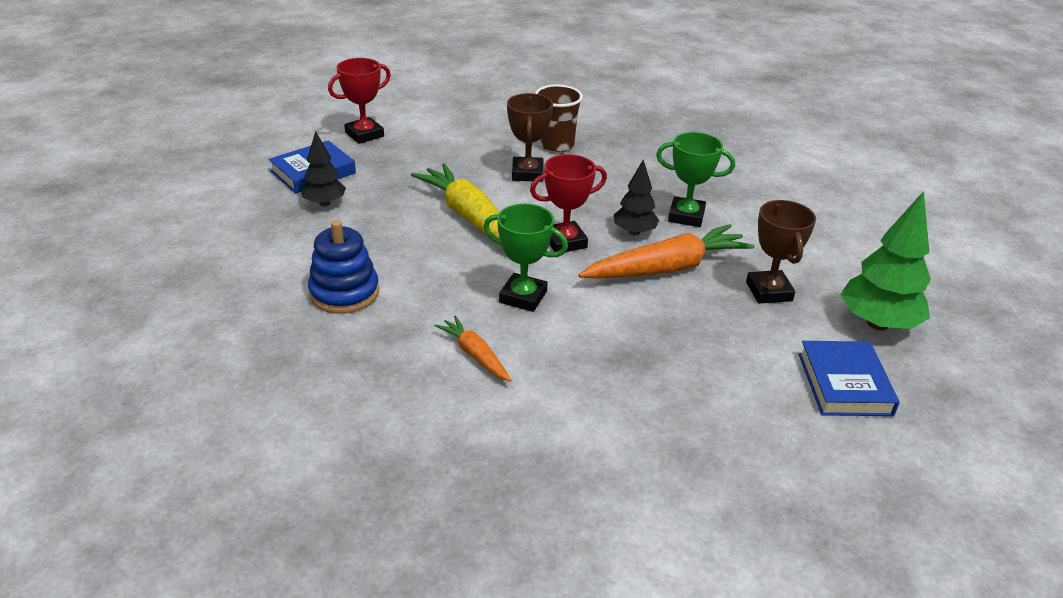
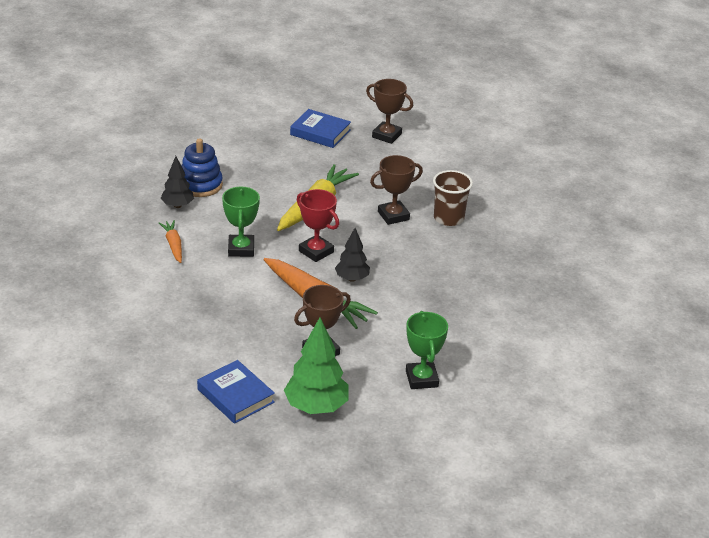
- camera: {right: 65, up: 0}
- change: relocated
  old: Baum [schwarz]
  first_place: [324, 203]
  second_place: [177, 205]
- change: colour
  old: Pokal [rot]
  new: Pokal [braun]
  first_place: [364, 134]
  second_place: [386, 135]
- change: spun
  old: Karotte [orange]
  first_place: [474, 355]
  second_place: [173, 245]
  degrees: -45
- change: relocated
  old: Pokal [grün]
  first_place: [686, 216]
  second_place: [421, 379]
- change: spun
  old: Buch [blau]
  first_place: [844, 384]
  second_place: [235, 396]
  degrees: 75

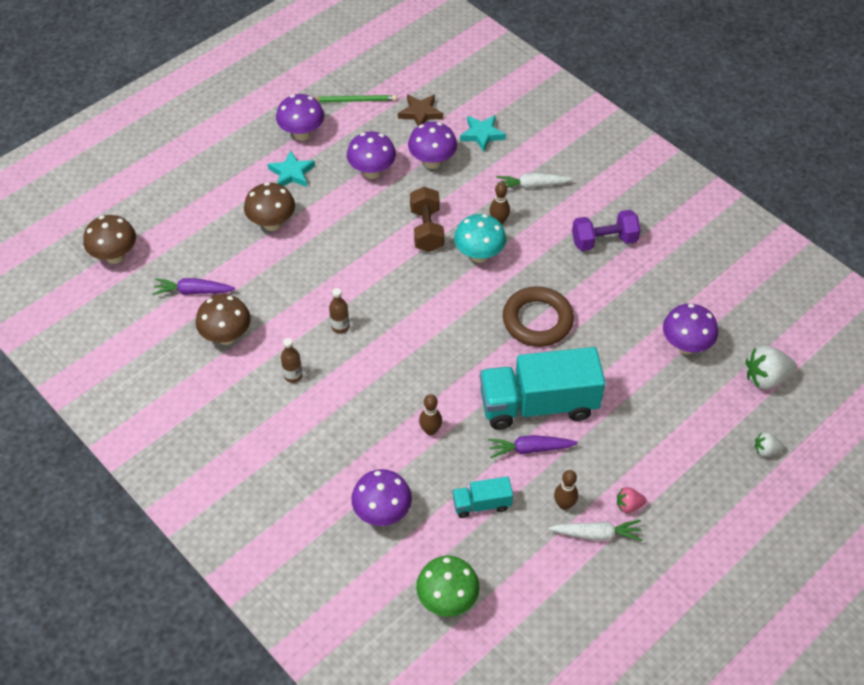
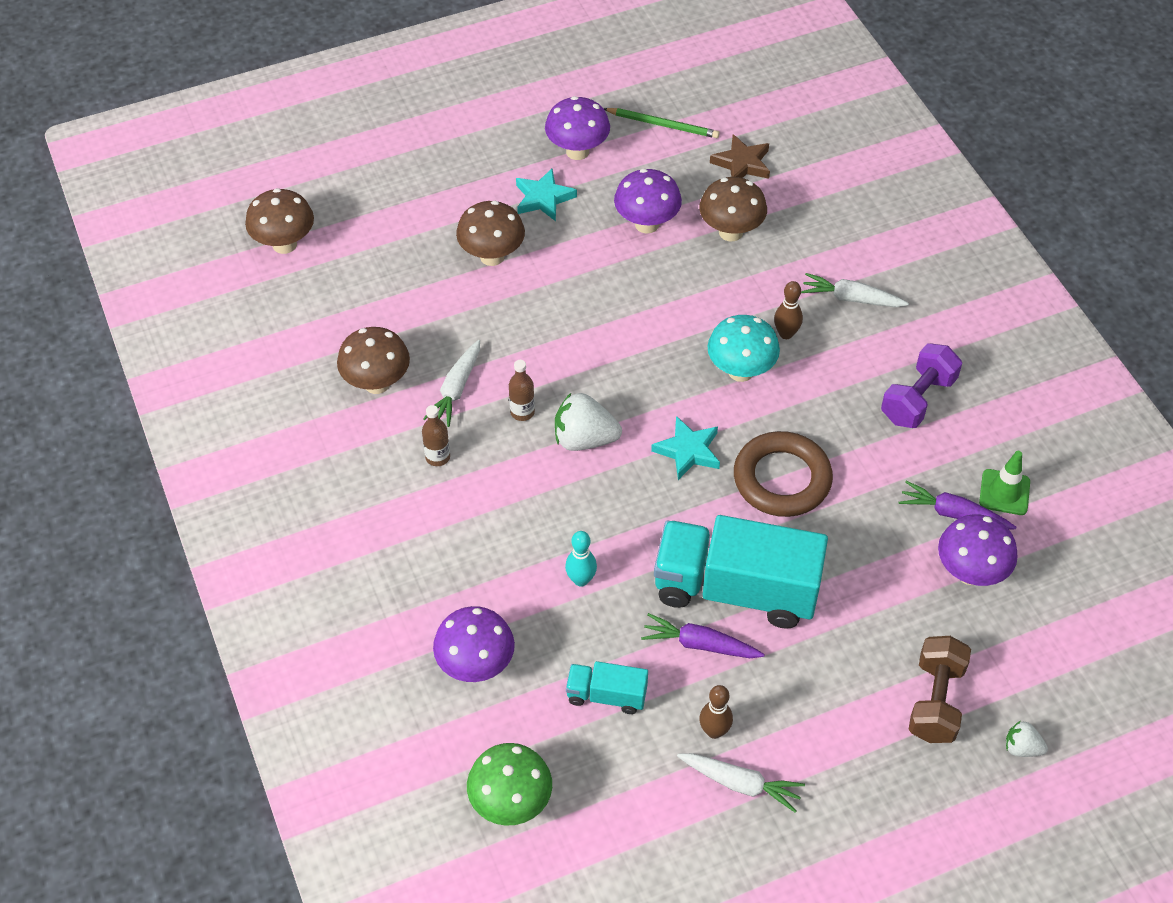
- camera: {right: 20, up: 0}
- change: relocated
  old: Karotte [lila]
  first_place: [193, 291]
  second_place: [953, 514]
- change: colour
  old: Pilz [lila]
  new: Pilz [braun]
  first_place: [432, 162]
  second_place: [730, 232]
- change: relocated
  old: Hantel [braun]
  first_place: [426, 230]
  second_place: [935, 701]
- change: colour
  old: Bowlingkegel [braun]
  new: Bowlingkegel [türkis]
  first_place: [430, 430]
  second_place: [581, 580]
- change: relocated
  old: Stern [türkis]
  first_place: [482, 134]
  second_place: [688, 451]
- change: spun
  old: Hantel [lila]
  first_place: [604, 241]
  second_place: [917, 399]
  degrees: -60
- change: missing
  old: Erdbeere [rosa]
  first_place: [628, 505]
- change: relocated
  old: Erdbeere [weiß]
  first_place: [765, 378]
  second_place: [584, 439]
- change: appeared
  new: Karotte [weiß]
  second_place: [456, 389]
- change: appeared
  new: Leitkegel [grün]
  second_place: [1004, 492]

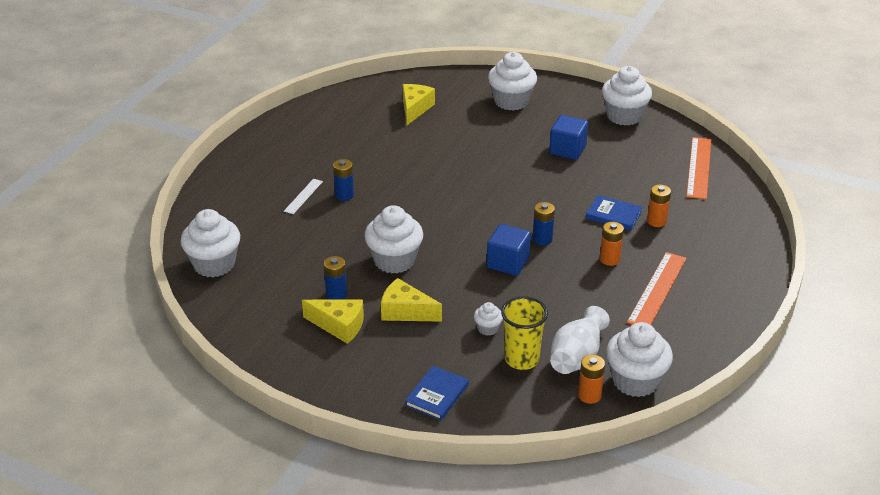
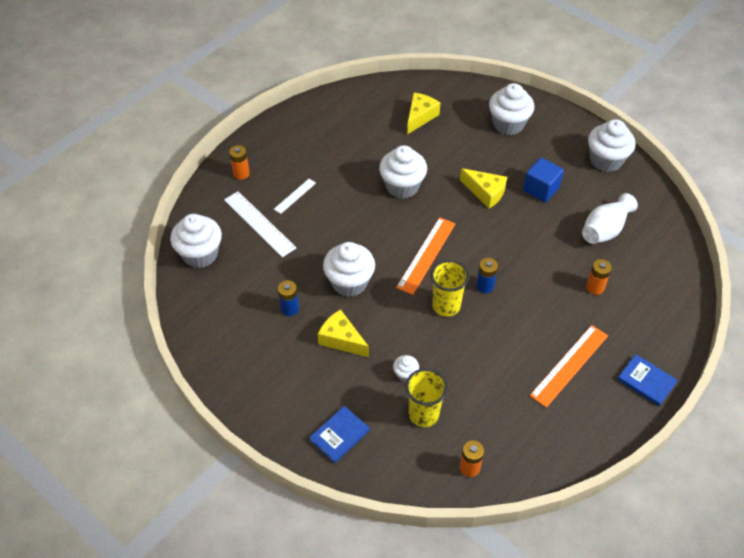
- camera: {right: 15, up: 15}
- change: relocated
  old: Käse [gelb]
  first_place: [339, 326]
  second_place: [485, 193]
- change: missing
  old: Batterie [blau]
  first_place: [344, 195]
- change: exchanged
  old: Kubus [blau]
  new: Becher [gelb]
  first_place: [508, 263]
  second_place: [446, 306]
- change: relocated
  old: Vase [weiß]
  first_place: [577, 356]
  second_place: [604, 230]
- change: relocated
  old: Buch [blau]
  first_place: [613, 215]
  second_place: [646, 381]
- change: relocated
  old: Batterie [orange]
  first_place: [609, 259]
  second_place: [241, 174]
- change: relocated
  old: Muffin [weiß]
  first_place: [635, 381]
  second_place: [402, 186]
- change: relocated
  old: Lineal [orange]
  first_place: [699, 167]
  second_place: [426, 255]
- change: appeared
  new: Lineal [weiß]
  second_place: [259, 224]

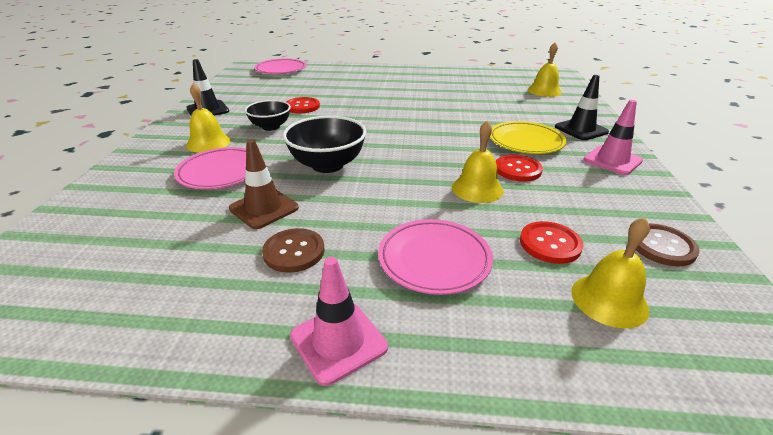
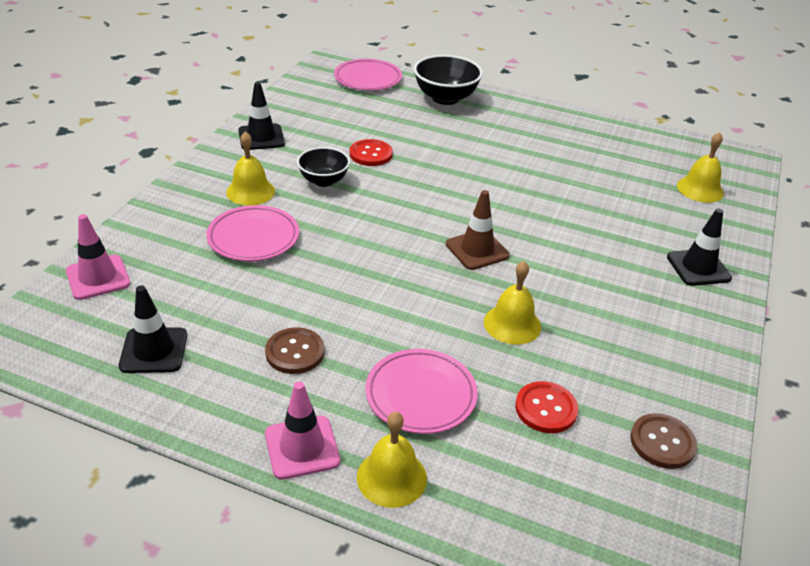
- camera: {right: 15, up: 5}
- change: relocated
  old: Leitkegel [braun]
  first_place: [264, 208]
  second_place: [477, 250]
- change: relocated
  old: Schüssel [schwarz]
  first_place: [327, 165]
  second_place: [445, 98]
- change: missing
  old: Teller [gelb]
  first_place: [525, 141]
- change: missing
  old: Knopf [rot]
  first_place: [517, 169]
- change: relocated
  old: Glocke [gelb]
  first_place: [609, 300]
  second_place: [391, 477]
- change: relocated
  old: Leitkegel [rosa]
  first_place: [612, 160]
  second_place: [98, 277]
- change: appeared
  new: Leitkegel [schwarz]
  second_place: [154, 350]

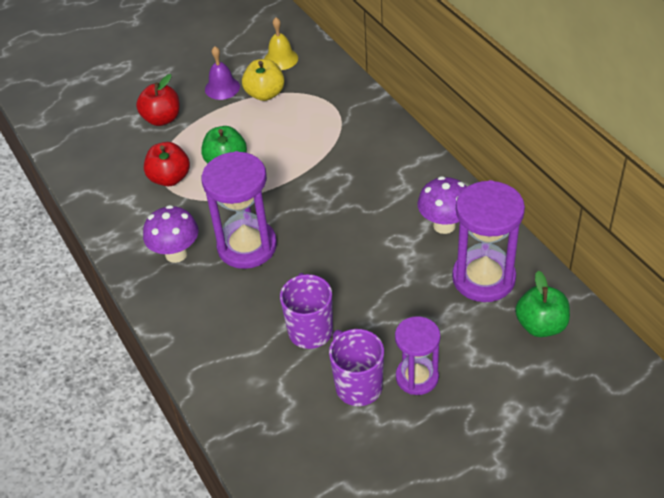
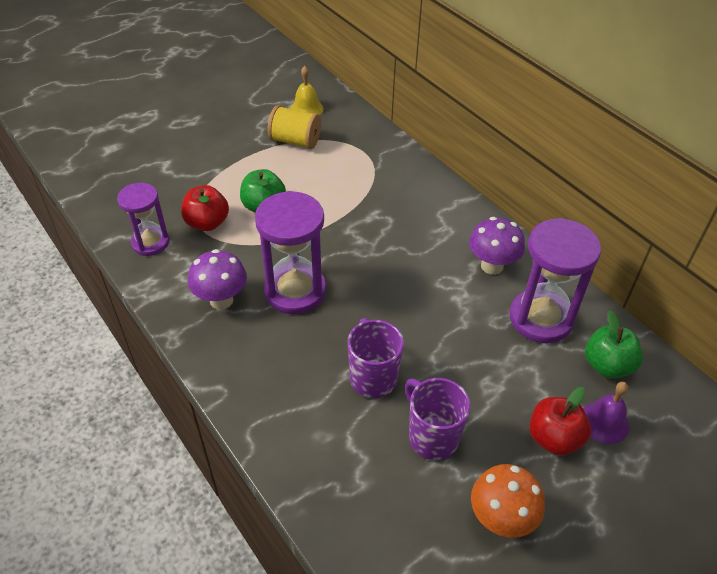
- camera: {right: -10, up: 0}
- change: relocated
  old: Apfel [rot]
  first_place: [162, 119]
  second_place: [554, 438]
- change: relocated
  old: Glocke [lila]
  first_place: [222, 88]
  second_place: [604, 422]
- change: exchanged
  old: Apfel [gelb]
  new: Garnrolle [gelb]
  first_place: [265, 94]
  second_place: [295, 141]
- change: relocated
  old: Sanduhr [lila]
  first_place: [417, 377]
  second_place: [150, 243]
- change: appeared
  new: Pilz [orange]
  second_place: [501, 519]

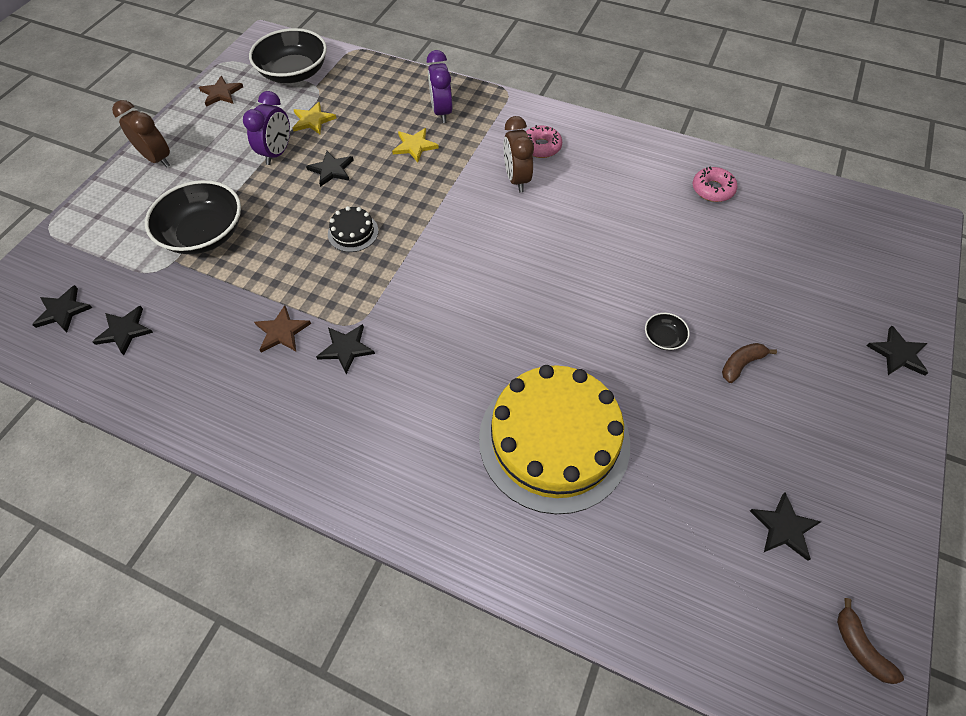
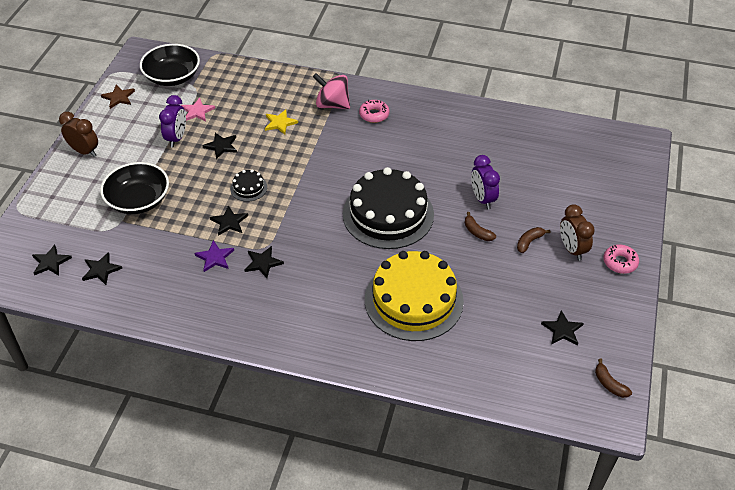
- camera: {right: -10, up: -10}
- change: colour
  old: Stern [braun]
  new: Stern [lila]
  first_place: [282, 331]
  second_place: [215, 257]
- change: colour
  old: Stern [gelb]
  new: Stern [rosa]
  first_place: [313, 120]
  second_place: [197, 111]
- change: relocated
  old: Wecker [lila]
  first_place: [442, 112]
  second_place: [482, 199]
- change: relocated
  old: Wecker [braun]
  first_place: [517, 179]
  second_place: [572, 249]
- change: exchanged
  old: Schüssel [schwarz]
  new: Banane [braun]
  first_place: [663, 338]
  second_place: [477, 232]
- change: relocated
  old: Donut [rosa]
  first_place: [712, 189]
  second_place: [620, 262]
- change: relocated
  old: Stern [schwarz]
  first_place: [898, 353]
  second_place: [229, 222]
- change: appeared
  new: Kreisel [rosa]
  second_place: [332, 104]
- change: appeared
  new: Kuchen [schwarz]
  second_place: [388, 214]

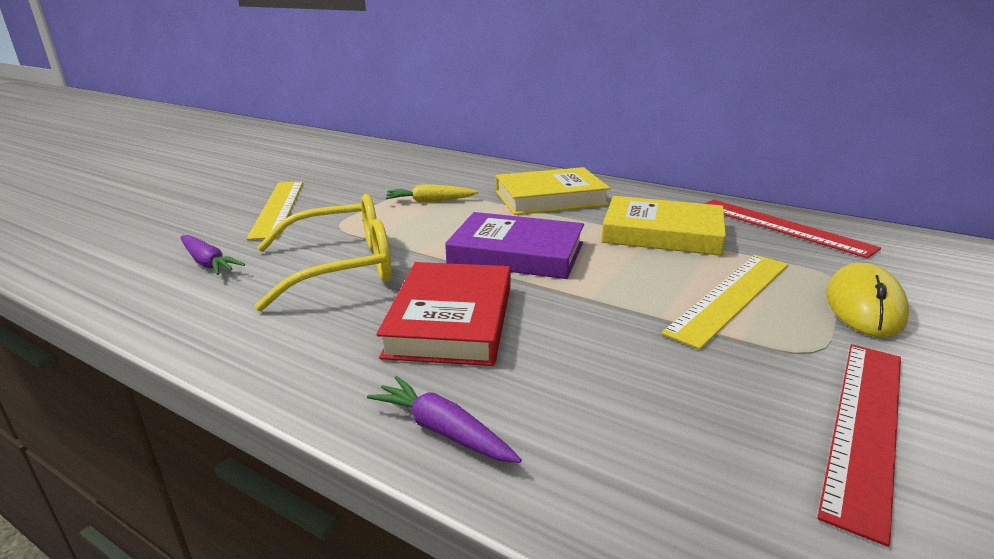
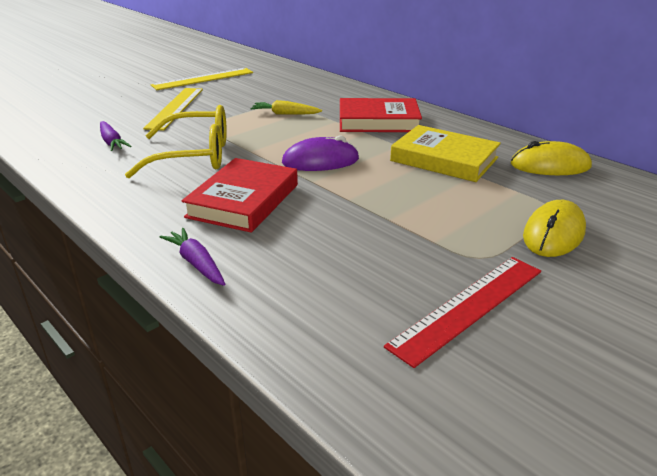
- camera: {right: 15, up: 5}
- change: exchanged
  old: Buch [lila]
  new: Computermaus [lila]
  first_place: [516, 253]
  second_place: [320, 161]
- change: colour
  old: Buch [gelb]
  new: Buch [rot]
  first_place: [550, 198]
  second_place: [378, 121]
- change: relocated
  old: Lineal [gelb]
  first_place: [731, 297]
  second_place: [203, 79]
- change: exchanged
  old: Lineal [rot]
  new: Computermaus [gelb]
  first_place: [782, 226]
  second_place: [550, 166]

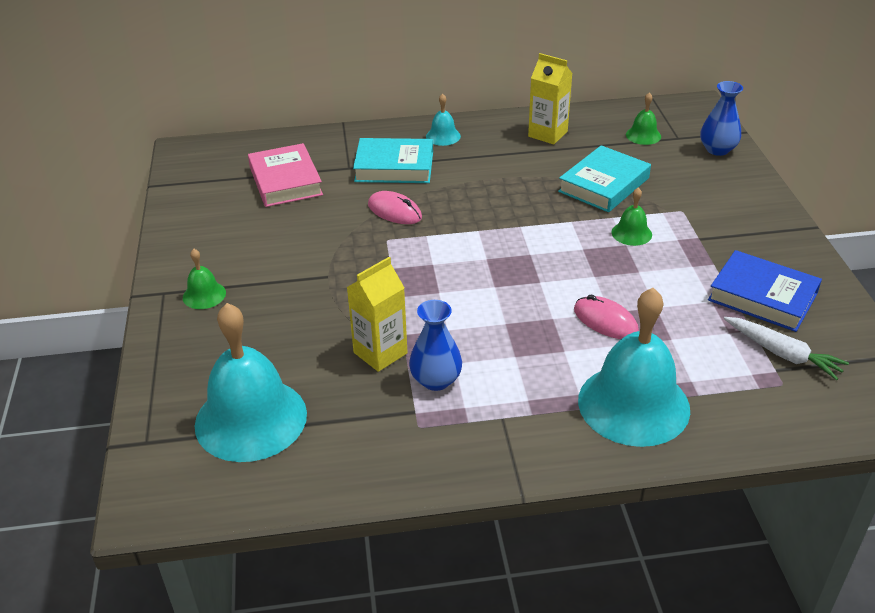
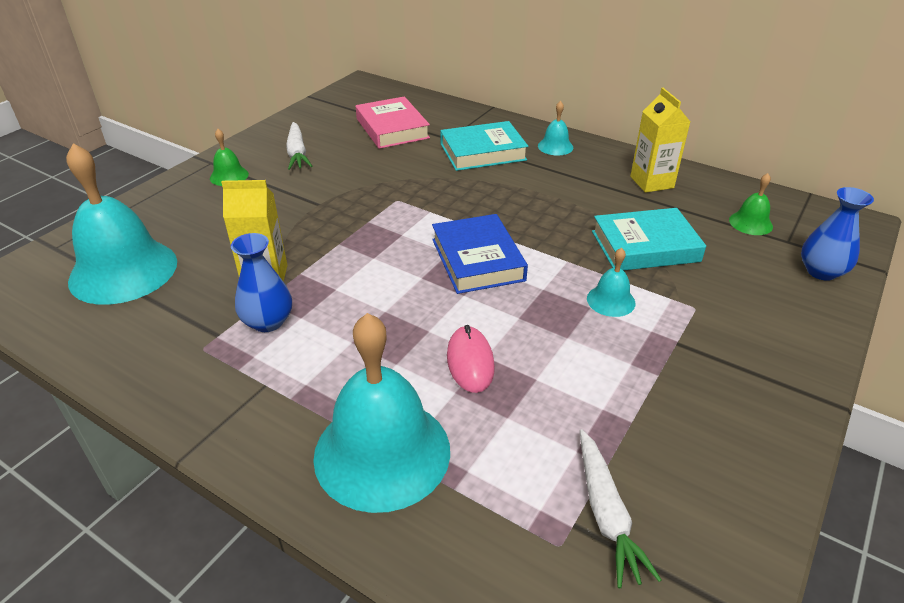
- camera: {right: 40, up: 0}
- change: spun
  old: Buch [rosa]
  first_place: [285, 181]
  second_place: [392, 128]
  degrees: -45
- change: spun
  old: Buch [türkis]
  first_place: [394, 167]
  second_place: [483, 152]
  degrees: -60
- change: missing
  old: Computermaus [rosa]
  first_place: [394, 211]
- change: colour
  old: Glocke [grün]
  new: Glocke [türkis]
  first_place: [631, 233]
  second_place: [611, 300]
- change: relocated
  old: Buch [blau]
  first_place: [762, 297]
  second_place: [477, 260]
- change: appeared
  new: Karotte [weiß]
  second_place: [297, 153]

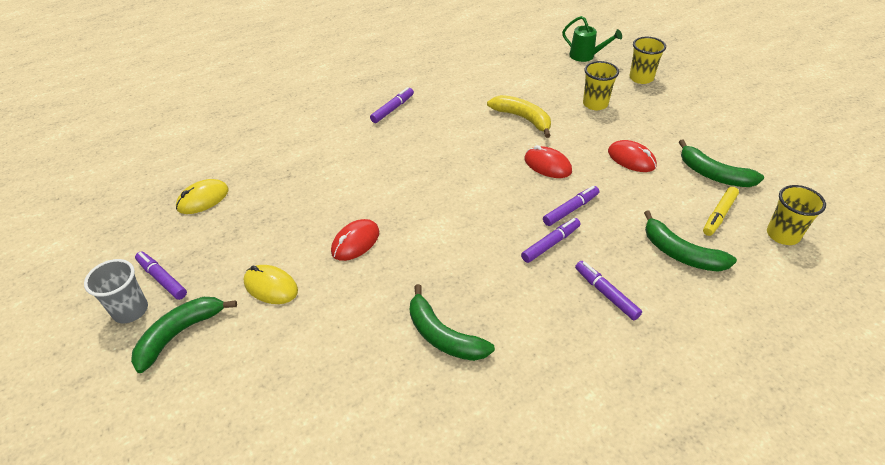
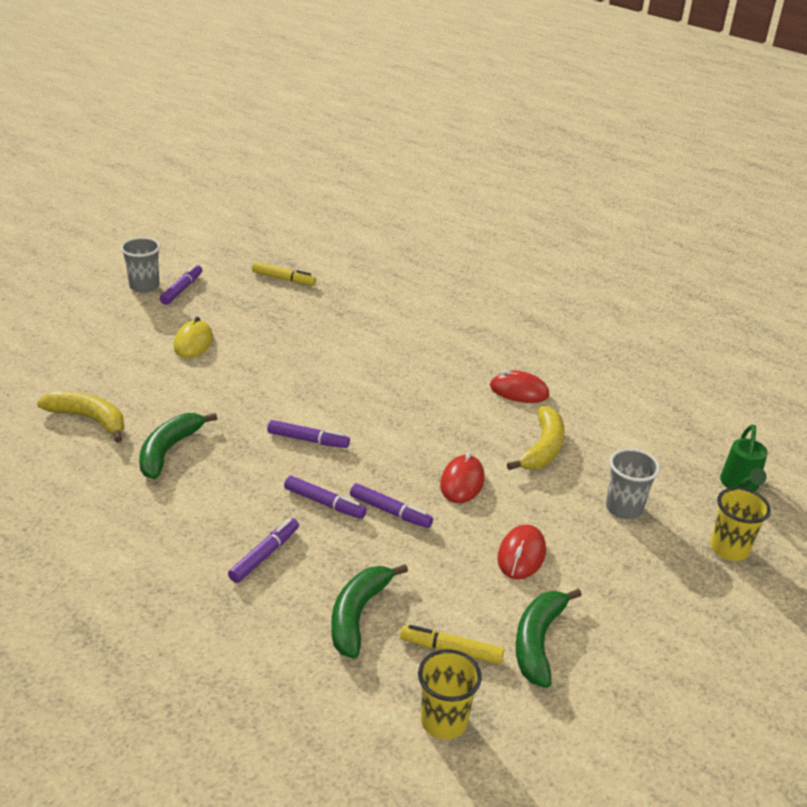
- camera: {right: 65, up: -10}
- change: missing
  old: Banane [grün]
  first_place: [179, 334]
- change: exchanged
  old: Computermaus [gelb]
  new: Filzstift [gelb]
  first_place: [203, 199]
  second_place: [283, 279]
- change: relocated
  old: Computermaus [rot]
  first_place: [355, 242]
  second_place: [519, 391]
- change: relocated
  old: Filzstift [lila]
  first_place: [393, 109]
  second_place: [308, 440]
- change: colour
  old: Becher [gelb]
  new: Becher [grau]
  first_place: [595, 104]
  second_place: [624, 508]
- change: appeared
  new: Banane [gelb]
  second_place: [89, 419]

